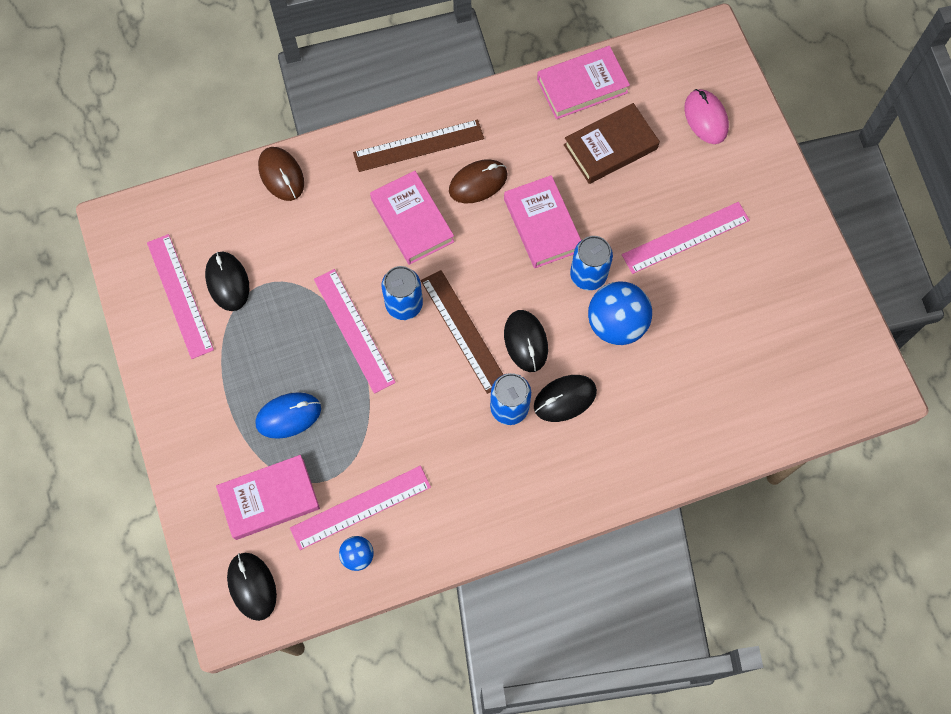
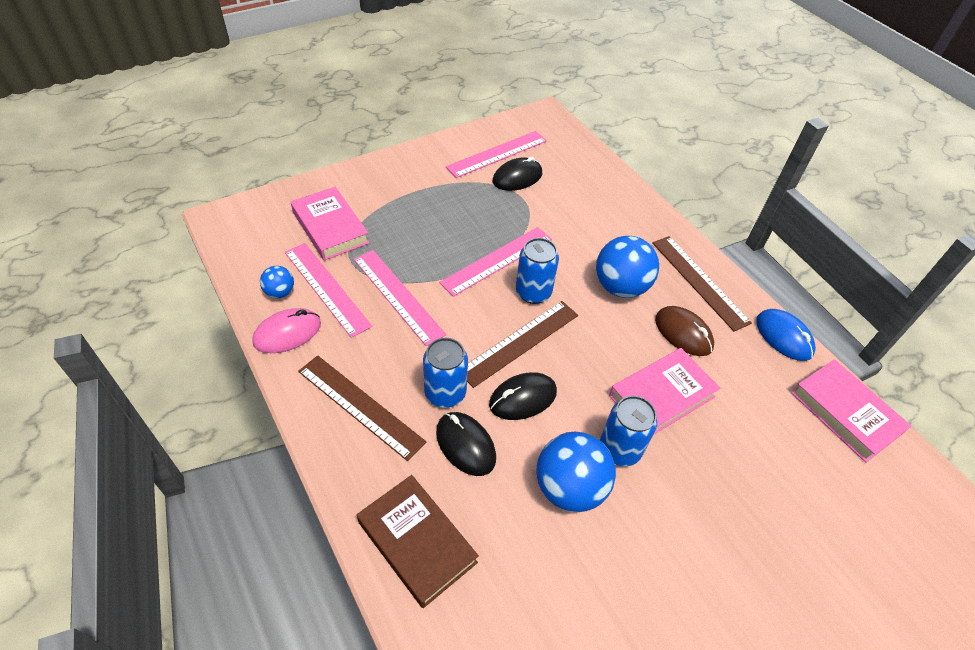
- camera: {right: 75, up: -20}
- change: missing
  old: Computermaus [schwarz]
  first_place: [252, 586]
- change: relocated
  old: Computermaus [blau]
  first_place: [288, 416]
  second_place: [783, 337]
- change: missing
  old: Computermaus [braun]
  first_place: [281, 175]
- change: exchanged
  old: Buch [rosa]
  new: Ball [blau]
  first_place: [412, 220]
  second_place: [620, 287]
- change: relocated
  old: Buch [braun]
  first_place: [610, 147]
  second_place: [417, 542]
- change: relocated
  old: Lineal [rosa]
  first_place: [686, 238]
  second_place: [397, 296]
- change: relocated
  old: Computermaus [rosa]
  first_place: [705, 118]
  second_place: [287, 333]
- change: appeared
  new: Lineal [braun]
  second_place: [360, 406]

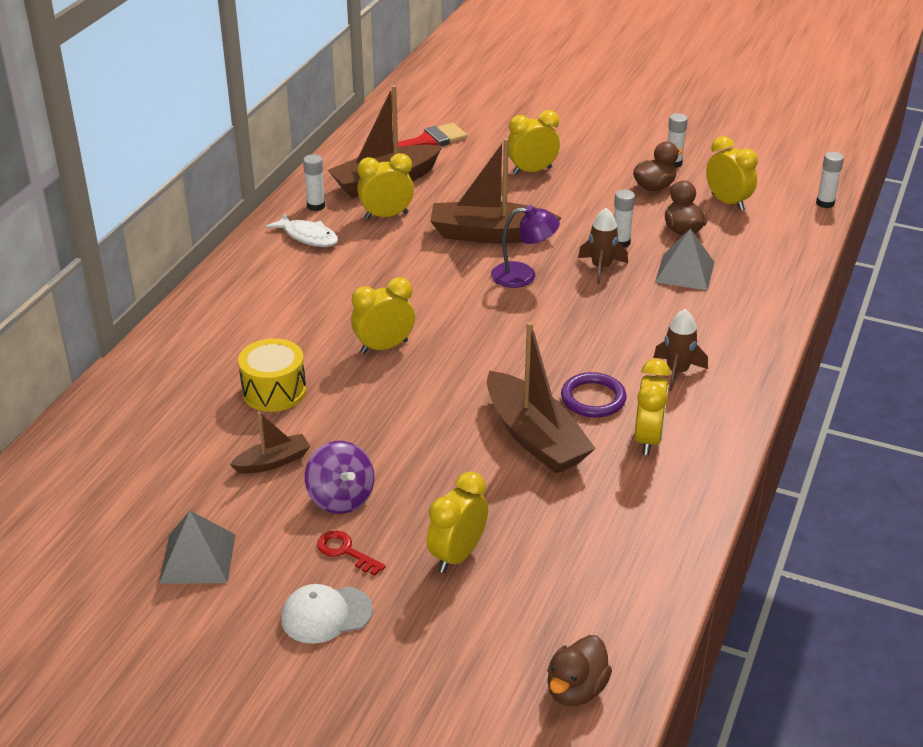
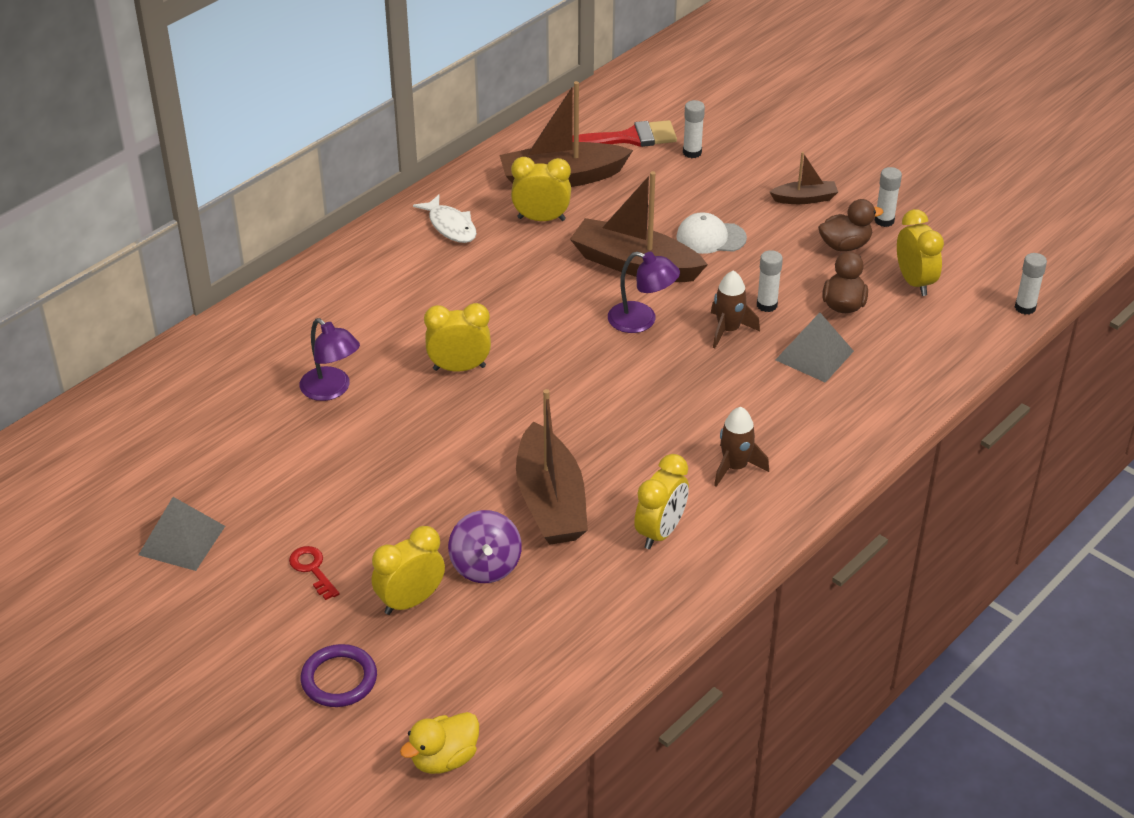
- camera: {right: 20, up: 5}
- change: relocated
  old: Boot [braun]
  first_place: [273, 462]
  second_place: [804, 199]
- change: exchanged
  old: Trommel [gelb]
  new: Lampe [lila]
  first_place: [274, 391]
  second_place: [332, 390]
- change: relocated
  old: Kappe [weiß]
  first_place: [326, 615]
  second_place: [710, 237]
- change: relocated
  old: Klebestift [weiß]
  first_place: [316, 206]
  second_place: [692, 152]
- change: relocated
  old: Kreisel [lila]
  first_place: [341, 498]
  second_place: [485, 566]
- change: missing
  old: Wecker [gelb]
  first_place: [532, 171]
- change: colour
  old: Ente [braun]
  new: Ente [gelb]
  first_place: [576, 690]
  second_place: [444, 759]
- change: relocated
  old: Ring [lila]
  first_place: [593, 398]
  second_place: [339, 679]

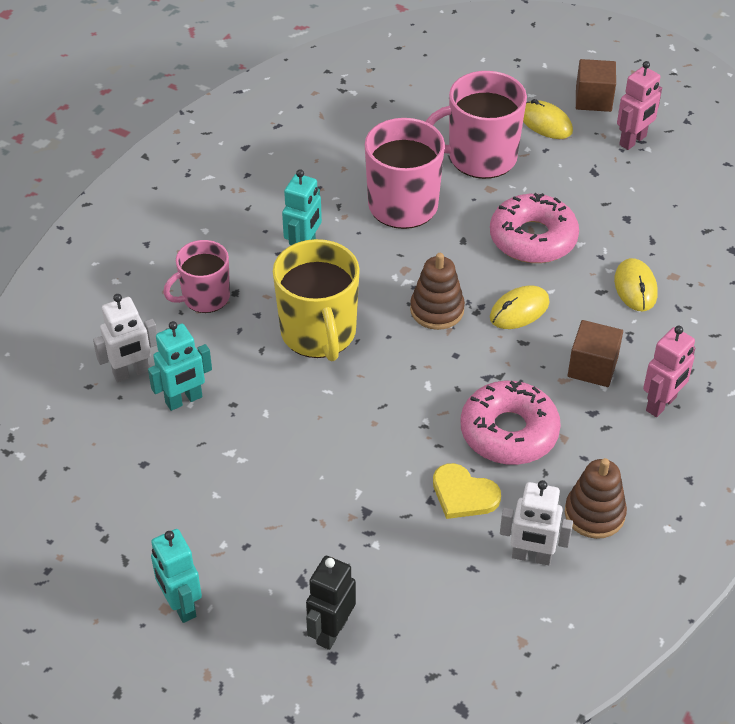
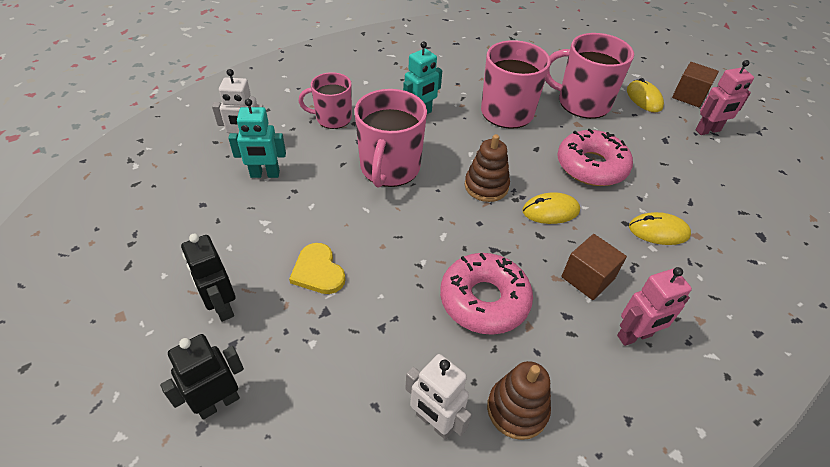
- camera: {right: 25, up: 0}
- change: missing
  old: Roboter [türkis]
  first_place: [181, 605]
- change: colour
  old: Tasse [gelb]
  new: Tasse [rosa]
  first_place: [319, 333]
  second_place: [389, 168]
- change: relocated
  old: Herz [gelb]
  first_place: [463, 494]
  second_place: [318, 271]
- change: spun
  old: Computermaus [gelb]
  first_place: [635, 287]
  second_place: [658, 231]
  degrees: 75
- change: appeared
  new: Roboter [schwarz]
  second_place: [222, 307]

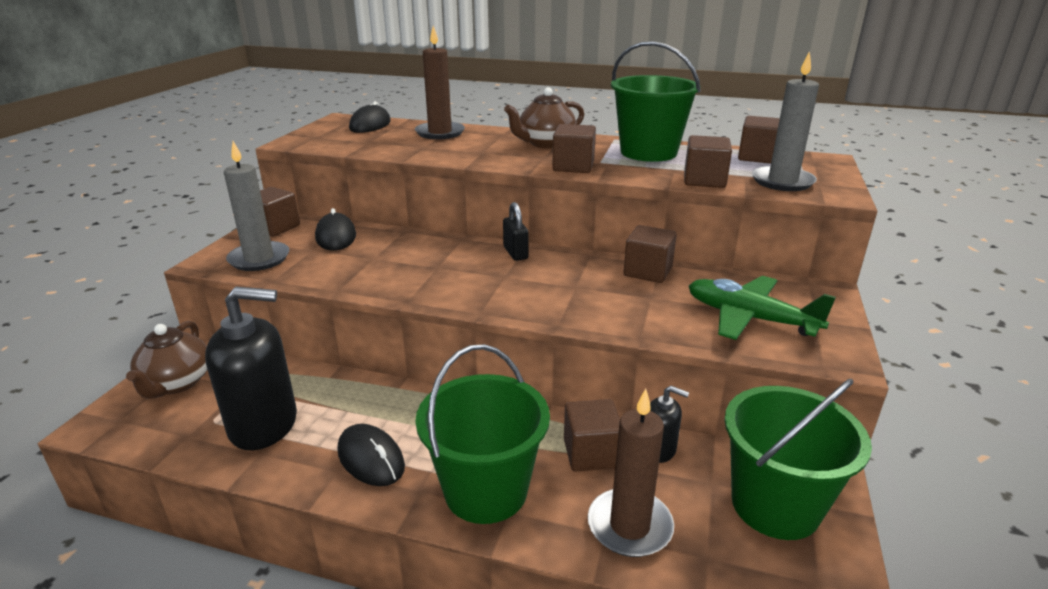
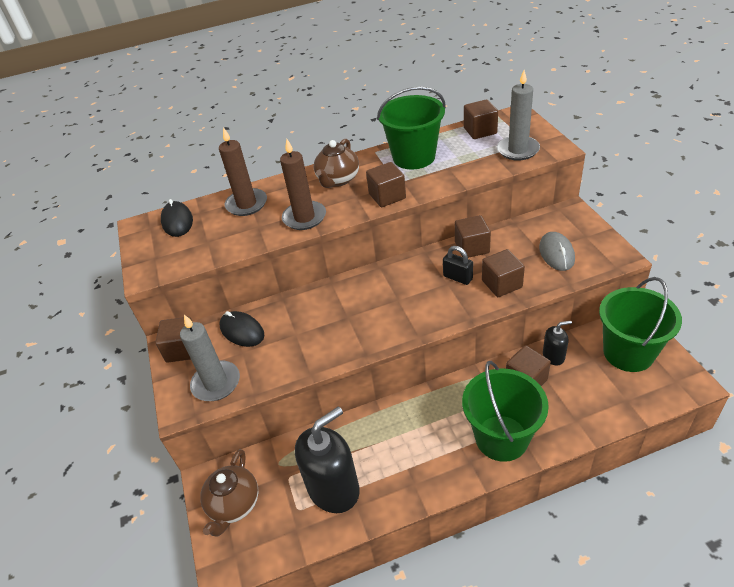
- camera: {right: -30, up: 15}
- change: spun
  old: Teekanne [braun]
  first_place: [176, 383]
  second_place: [234, 504]
  degrees: 45
- change: missing
  old: Computermaus [schwarz]
  first_place: [371, 459]
- change: relocated
  old: Vorhängeschloss [schwarz]
  first_place: [515, 253]
  second_place: [457, 277]
- change: relocated
  old: Kerze [braun]
  first_place: [629, 526]
  second_place: [304, 217]
- change: relocated
  old: Kubus [braun]
  first_place: [704, 180]
  second_place: [502, 284]
- change: exchanged
  old: Flugzeug [grün]
  new: Computermaus [grau]
  first_place: [750, 318]
  second_place: [556, 253]

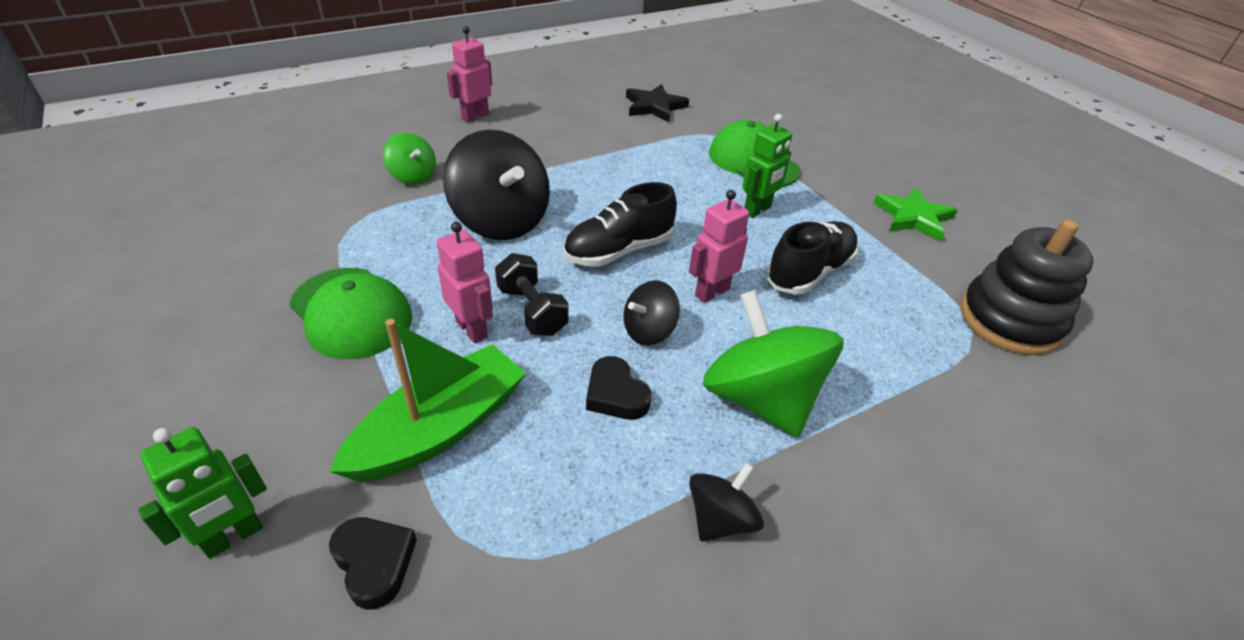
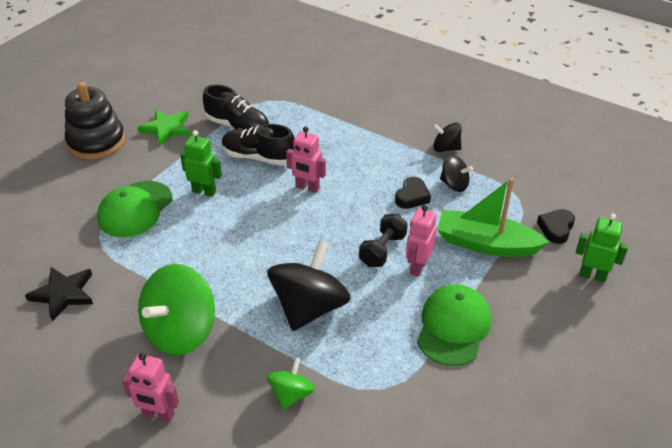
- camera: {right: -115, up: 0}
- change: relocated
  old: Schuh [schwarz]
  first_place: [619, 250]
  second_place: [238, 127]
- change: relocated
  old: Kreisel [schwarz]
  first_place: [649, 331]
  second_place: [454, 185]
- change: relocated
  old: Kreisel [grün]
  first_place: [760, 398]
  second_place: [181, 331]
- change: relocated
  old: Stapelspielzeug [schwarz]
  first_place: [1010, 320]
  second_place: [96, 142]

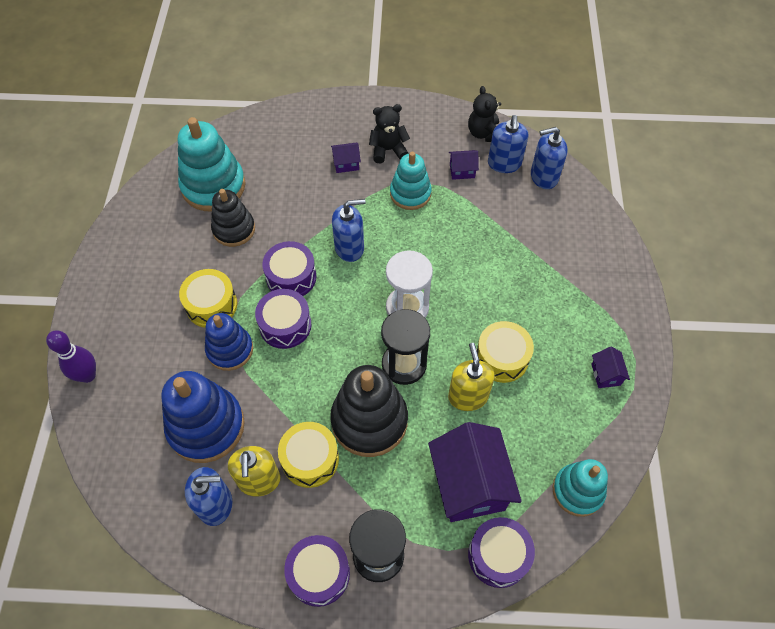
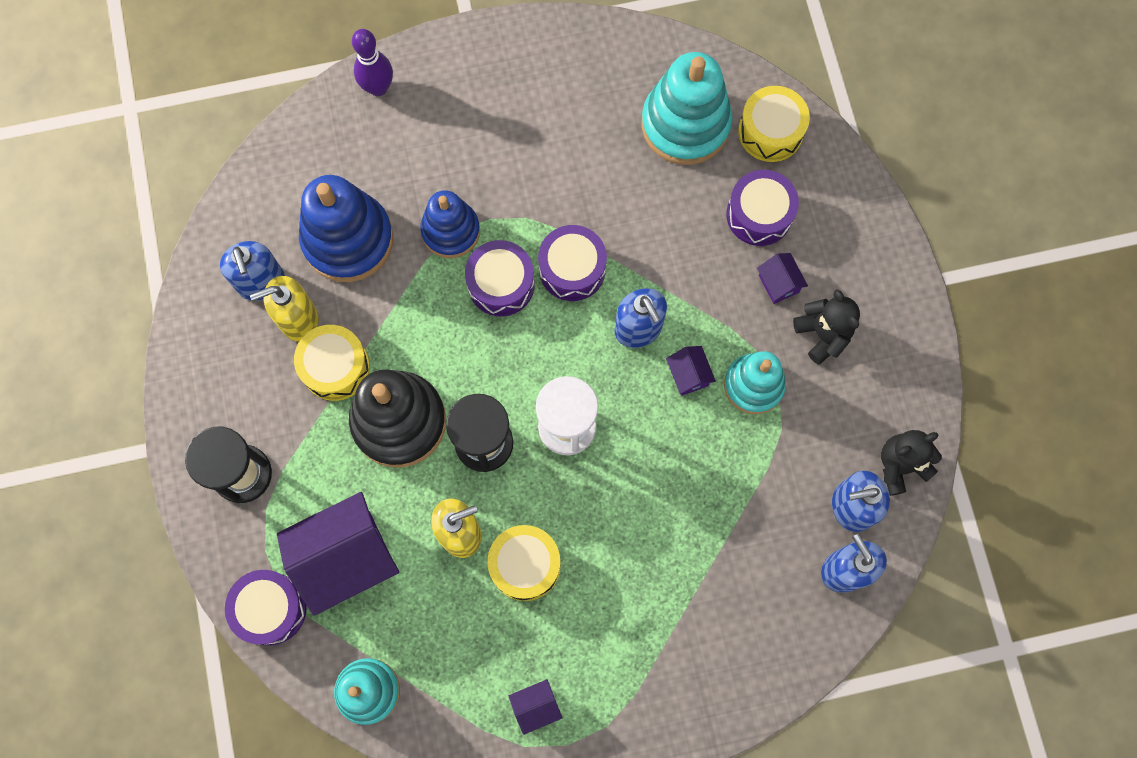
- camera: {right: 75, up: 15}
- change: relocated
  old: Trommel [gelb]
  first_place: [211, 305]
  second_place: [770, 131]
- change: missing
  old: Stapelspielzeug [schwarz]
  first_place: [234, 229]
- change: relocated
  old: Trommel [lila]
  first_place: [319, 573]
  second_place: [759, 214]
- change: relocated
  old: Haus [lila]
  first_place: [462, 171]
  second_place: [688, 375]

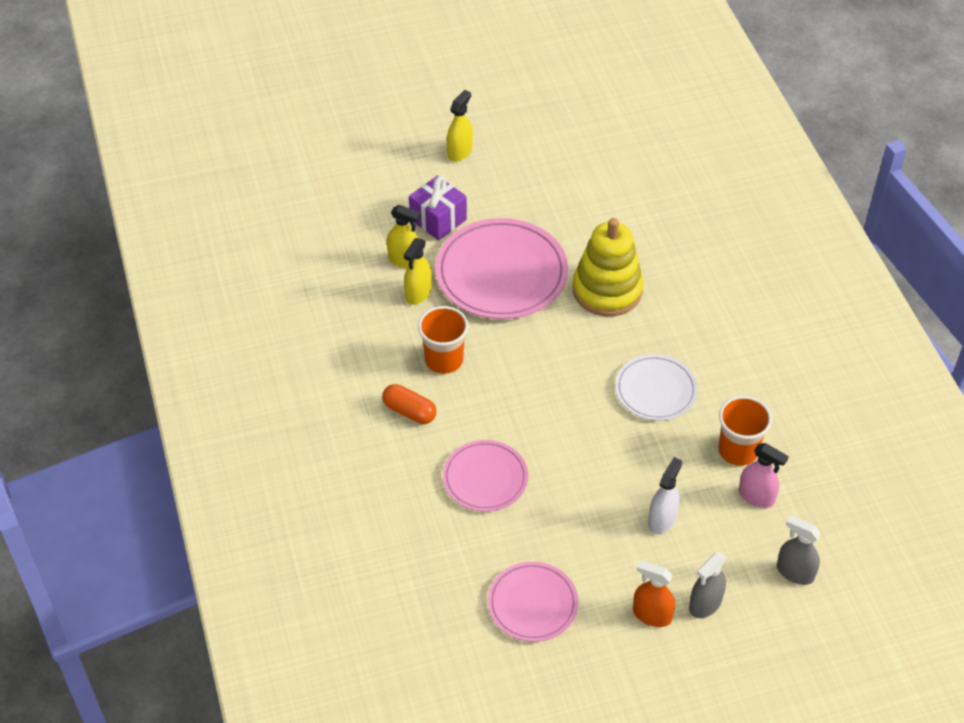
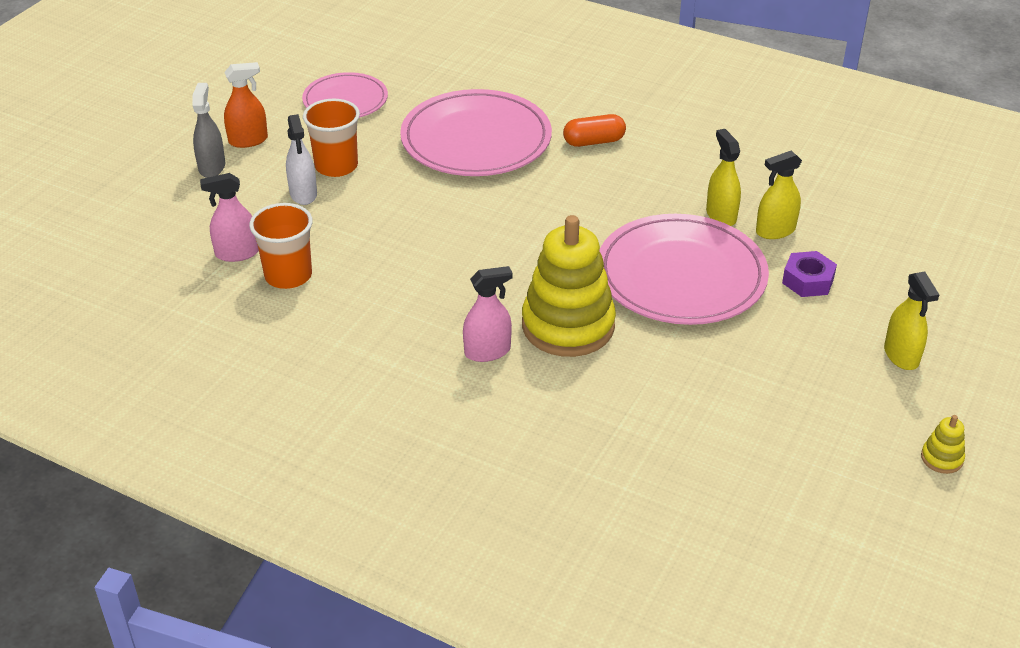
- camera: {right: 135, up: -10}
- change: exchanged
  old: Geschenk [lila]
  new: Sechskantmutter [lila]
  first_place: [438, 219]
  second_place: [808, 281]
- change: relocated
  old: Becher [orange]
  first_place: [444, 360]
  second_place: [336, 166]
- change: size
  old: Teller [rosa]
  first_place: [485, 478]
  second_place: [476, 139]
  factor: 1.71
- change: missing
  old: Teller [weiß]
  first_place: [655, 390]
- change: missing
  old: Sprühflasche [grau]
  first_place: [795, 572]
- change: appeared
  new: Sprühflasche [rosa]
  second_place: [487, 351]
- change: appeared
  new: Stapelspielzeug [gelb]
  second_place: [941, 458]

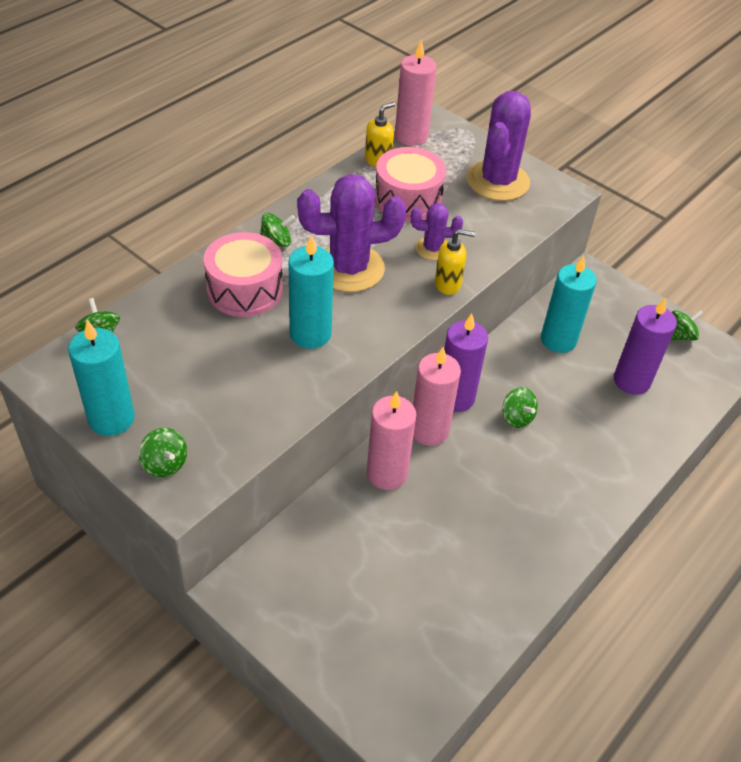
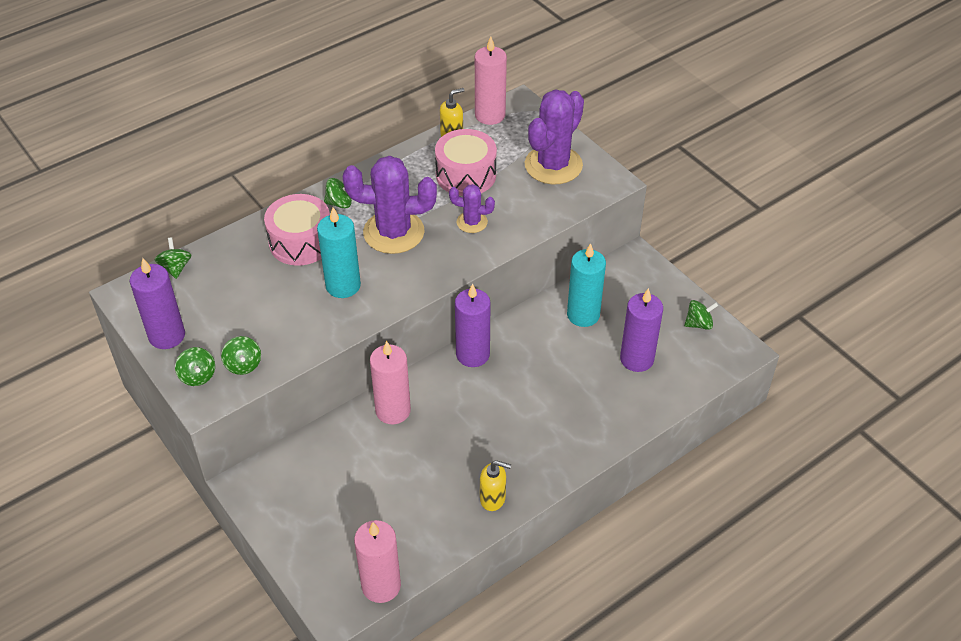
- camera: {right: 15, up: 0}
- change: colour
  old: Kerze [türkis]
  new: Kerze [lila]
  first_place: [111, 418]
  second_place: [167, 336]
- change: relocated
  old: Kerze [rosa]
  first_place: [429, 430]
  second_place: [381, 585]
- change: relocated
  old: Seifenspender [gelb]
  first_place: [448, 284]
  second_place: [493, 499]
- change: relocated
  old: Kreisel [grün]
  first_place: [517, 417]
  second_place: [243, 365]

